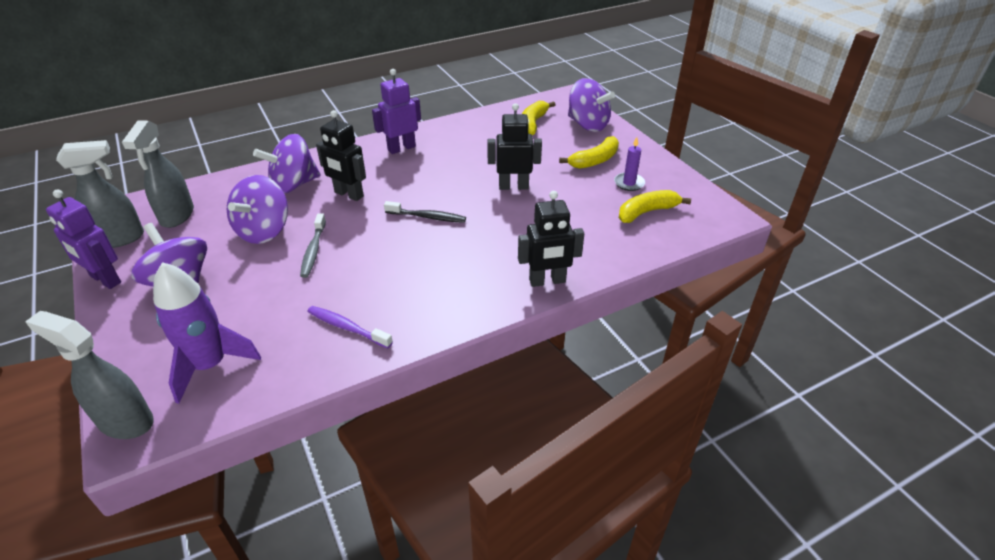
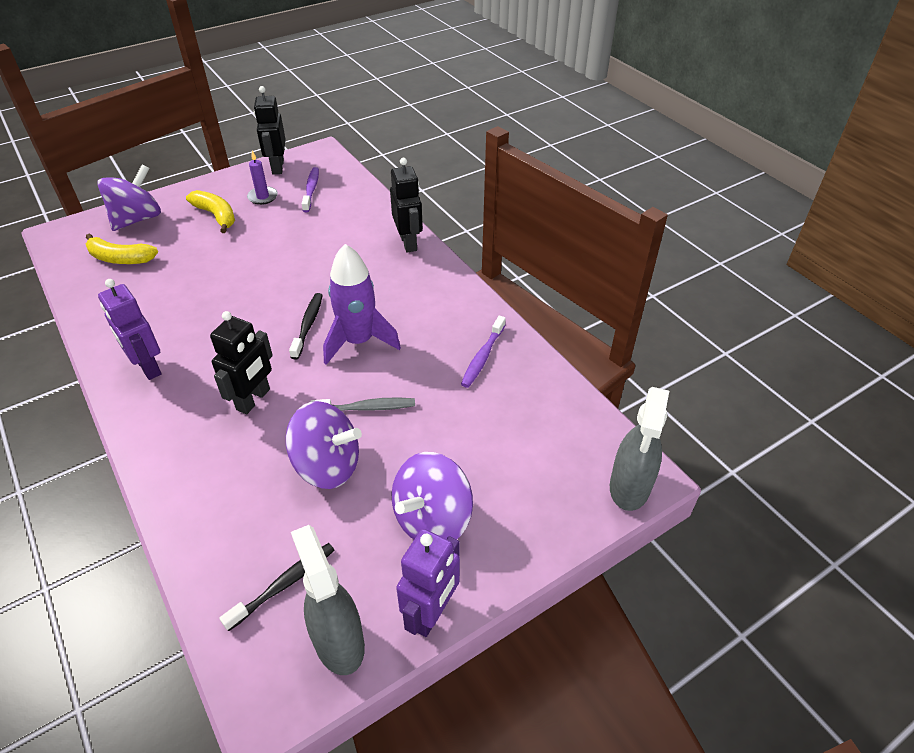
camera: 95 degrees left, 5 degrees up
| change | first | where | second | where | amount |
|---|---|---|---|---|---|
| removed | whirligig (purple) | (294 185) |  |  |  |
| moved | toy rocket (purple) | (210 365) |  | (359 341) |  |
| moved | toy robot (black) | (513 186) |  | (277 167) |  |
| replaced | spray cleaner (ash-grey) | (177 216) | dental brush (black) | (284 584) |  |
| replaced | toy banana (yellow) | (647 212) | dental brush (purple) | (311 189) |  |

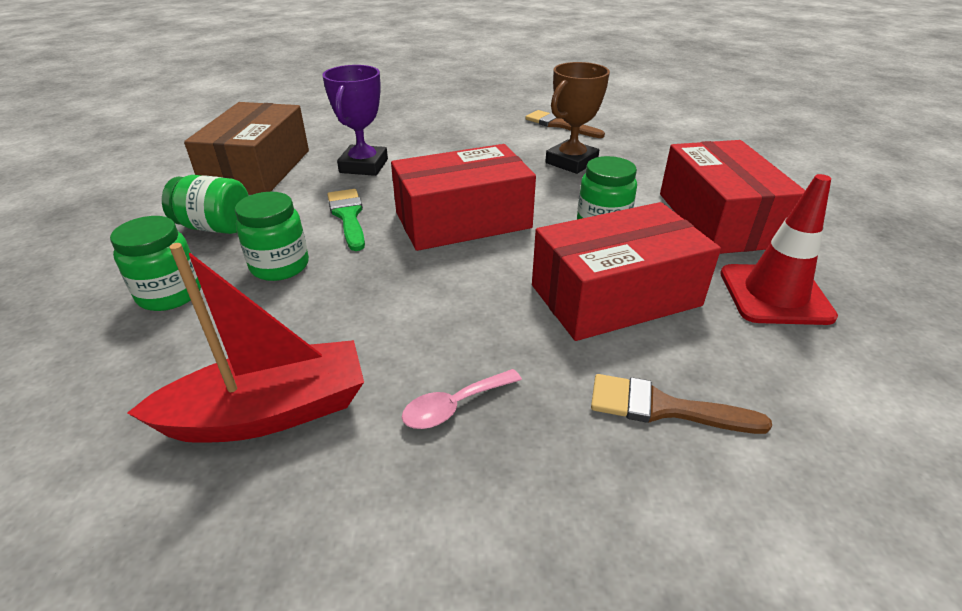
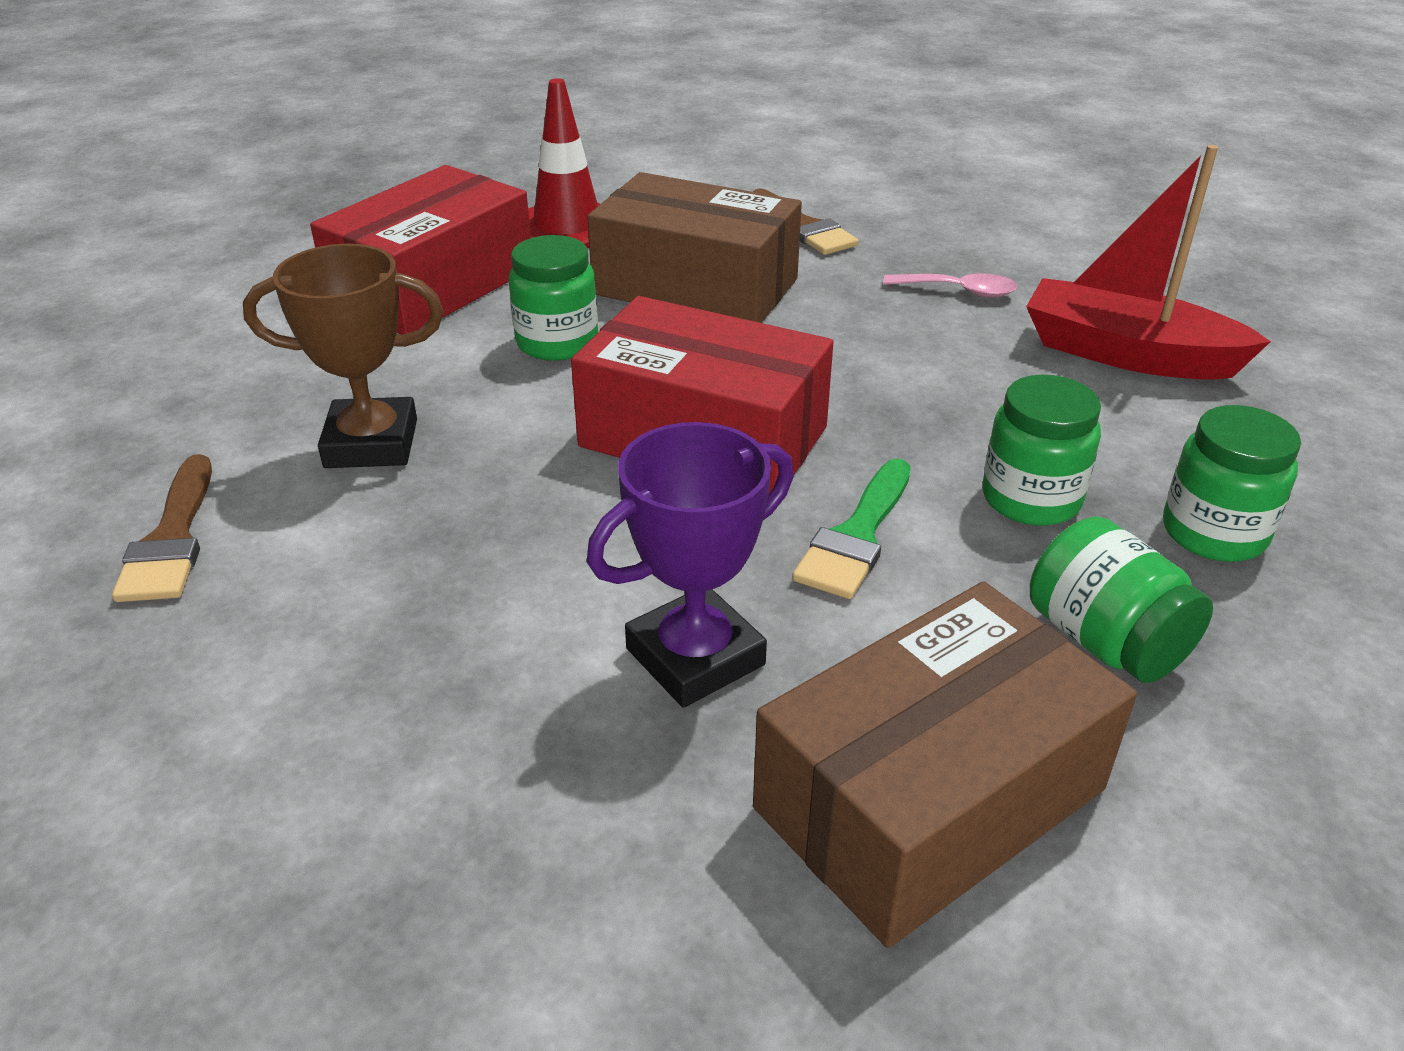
camera: 135 degrees left, 0 degrees up
| change | first | where | second | where | amount |
|---|---|---|---|---|---|
| recoloured | parcel (red) | (615 295) | parcel (brown) | (695 287) |  |

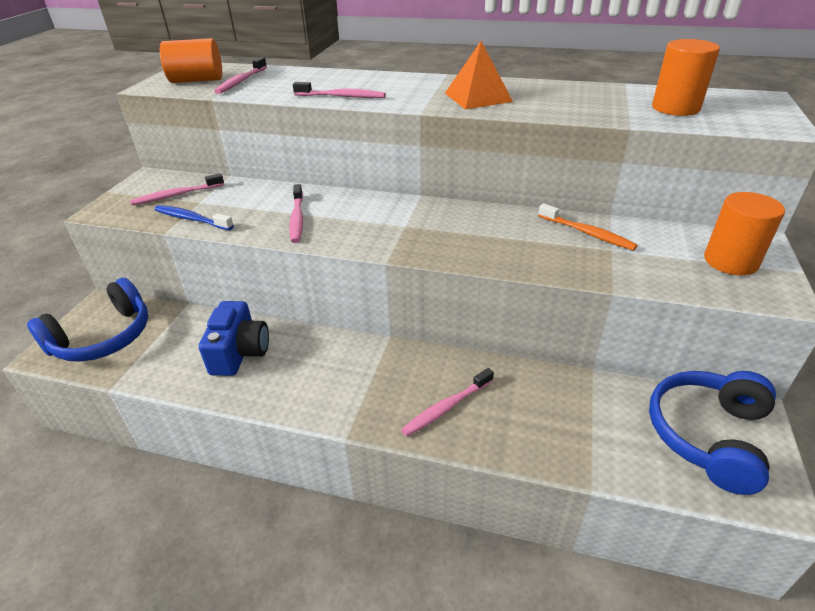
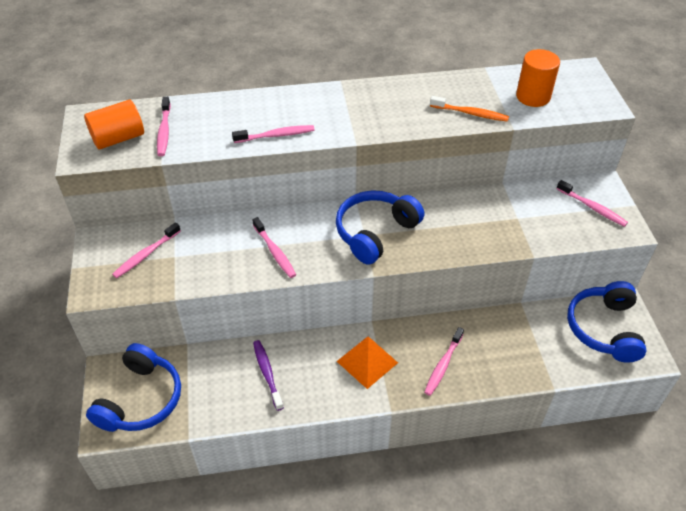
camera: 25 degrees left, 10 degrees up
| change | first | where | second | where | amount |
|---|---|---|---|---|---|
| removed | dental brush (cobalt) | (192 219) |  |  |  |
| added |  |  | headset (cobalt) | (375 232) |  |
| moved | pyramid (orange) | (478 97) |  | (367 362) |  |
| moved | dental brush (orange) | (587 233) |  | (470 113) |  |
| replaced | camera (cobalt) | (240 352) | dental brush (purple) | (267 373) |  |
| replaced | cylinder shape (orange) | (730 261) | dental brush (rosy) | (592 207) |  |

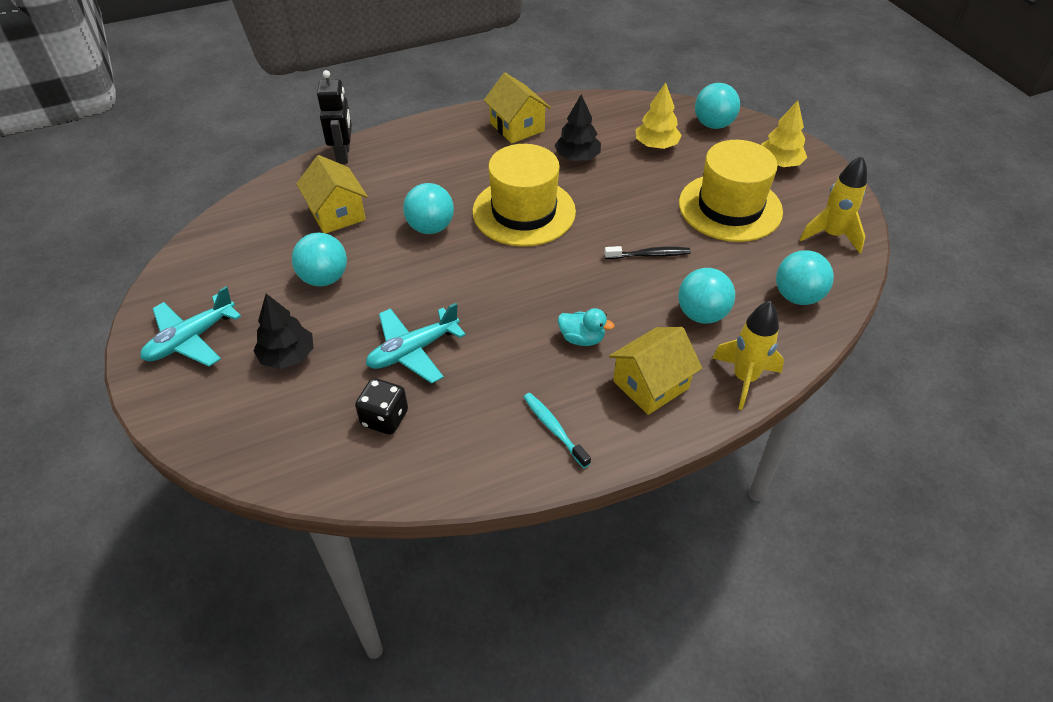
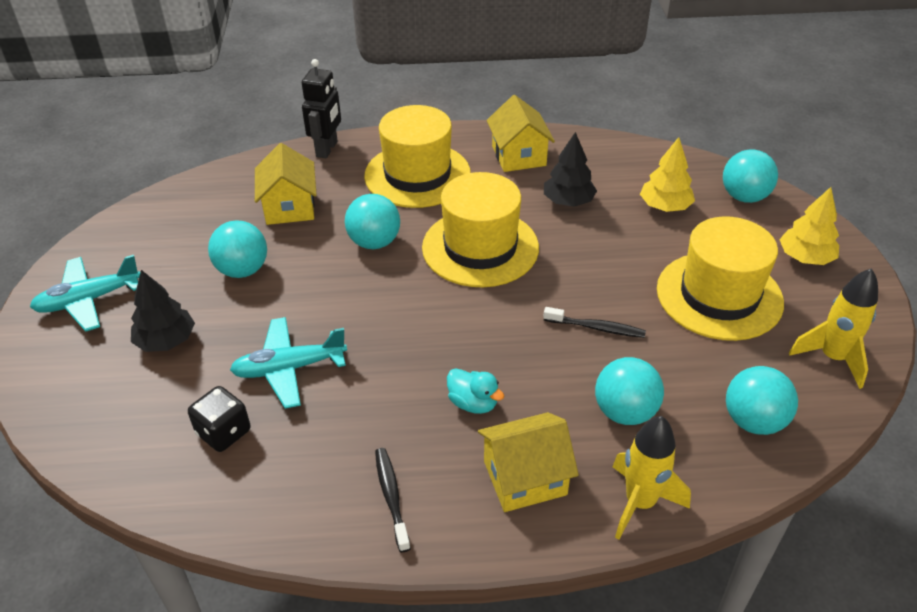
camera: 20 degrees right, 5 degrees down
| change | first | where | second | where | amount |
|---|---|---|---|---|---|
| added |  |  | tall hat (yellow) | (417 175) |  |
| recoloured | dental brush (turquoise) | (554 429) | dental brush (black) | (391 497) |  |

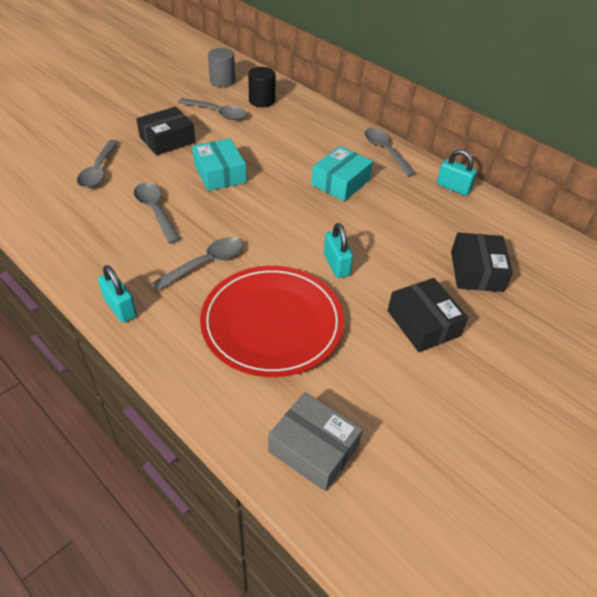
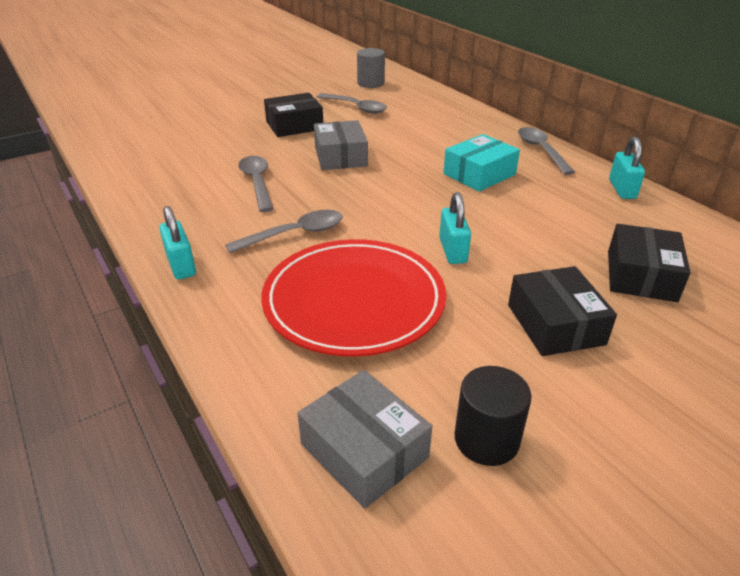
camera: 15 degrees right, 10 degrees down
| change | first | where | second | where | amount |
|---|---|---|---|---|---|
| removed | teaspoon (ash-grey) | (99 170) |  |  |  |
| moved | cylinder shape (black) | (262 101) |  | (486 439) |  |
| recoloured | parcel (turquoise) | (220 173) | parcel (ash-grey) | (340 156) |  |
| turned | lock (turquoise) | (453 187) |  | (622 189) | 45 degrees clockwise |

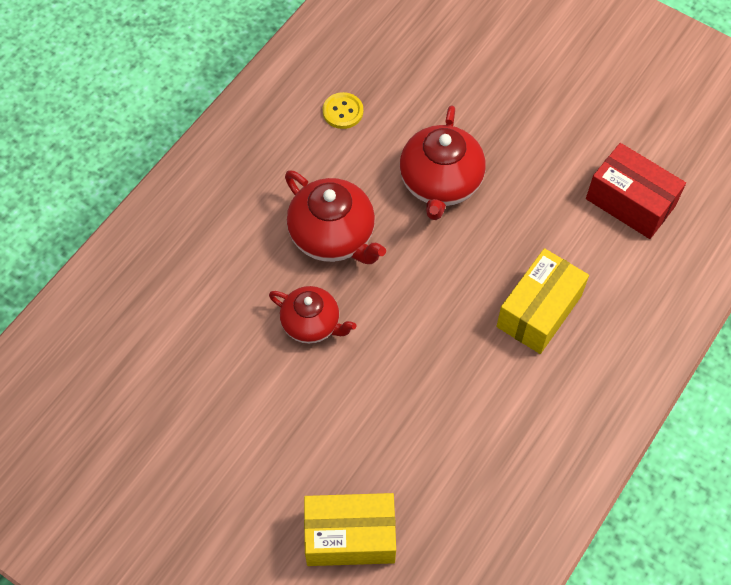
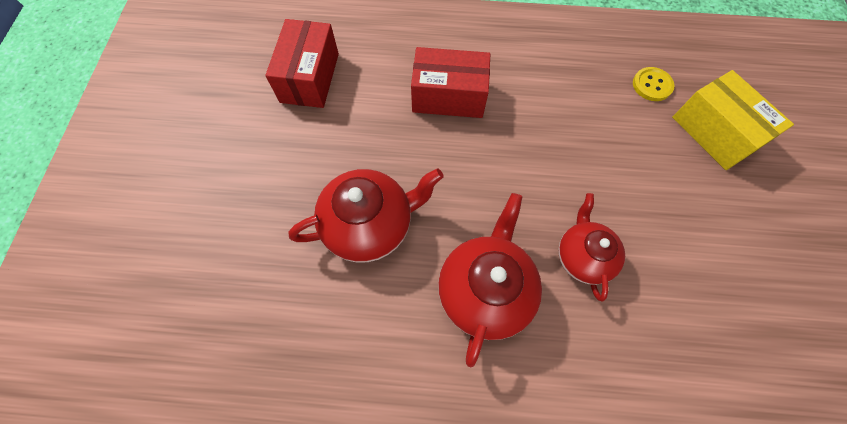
camera: 120 degrees left, 5 degrees up
| change | first | where | second | where | amount |
|---|---|---|---|---|---|
| moved | sewing button (yellow) | (343 111) |  | (652 85) |  |
| recoloured | parcel (yellow) | (539 311) | parcel (red) | (448 96) |  |

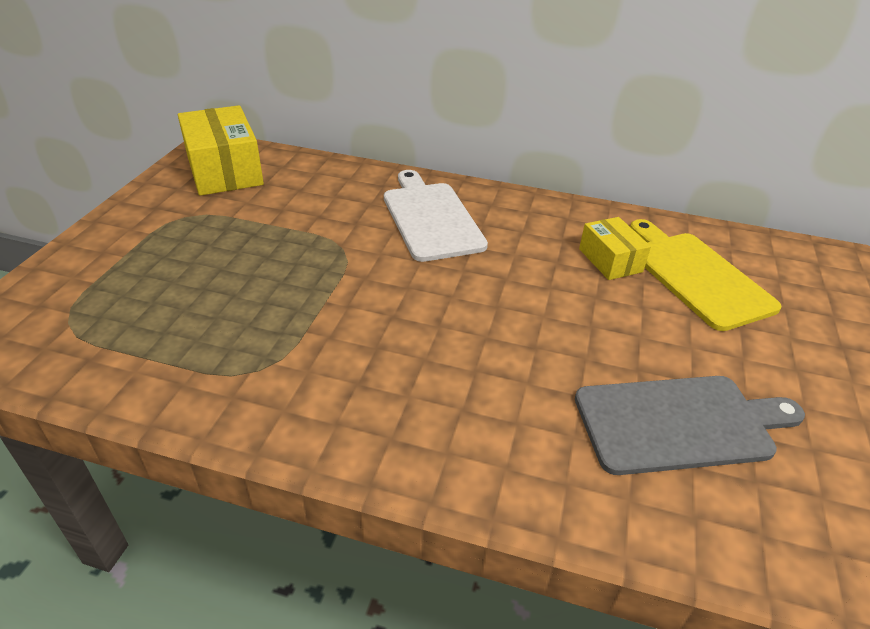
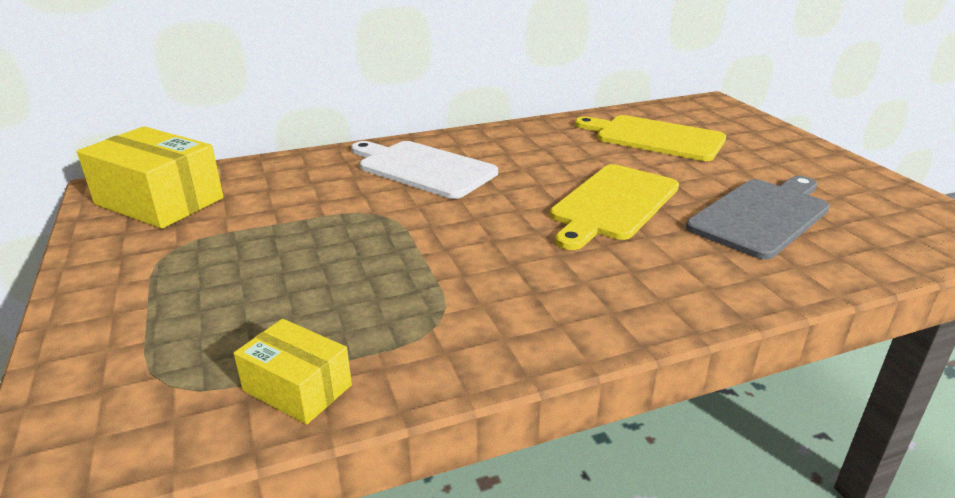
camera: 35 degrees left, 10 degrees down
| change | first | where | second | where | amount |
|---|---|---|---|---|---|
| added |  |  | chopping board (yellow) | (613 204) |  |
| moved | parcel (yellow) | (610 260) |  | (297 388) |  |

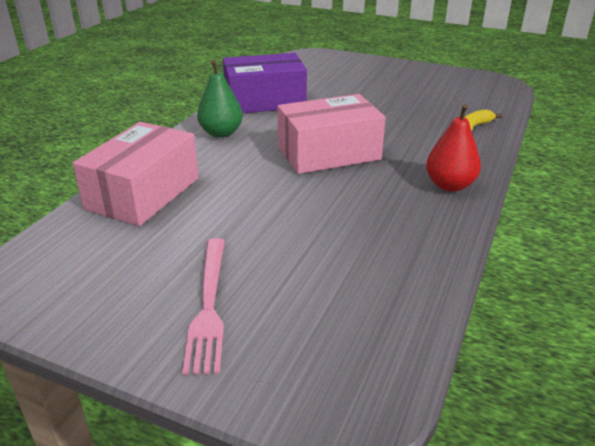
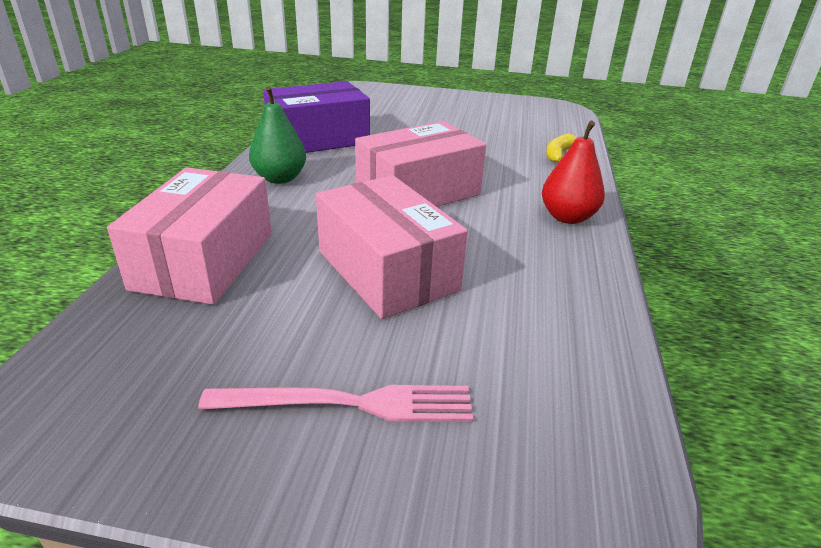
camera: 15 degrees left, 0 degrees up
| change | first | where | second | where | amount |
|---|---|---|---|---|---|
| added |  |  | parcel (rosy) | (387 270) |  |
| turned | dinner fork (rosy) | (209 305) |  | (349 403) | 75 degrees counterclockwise |

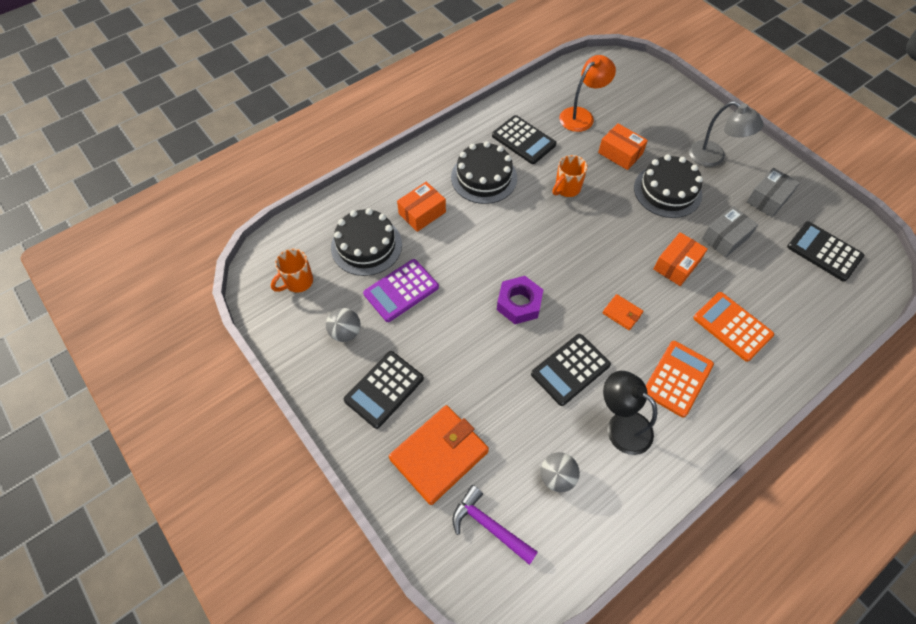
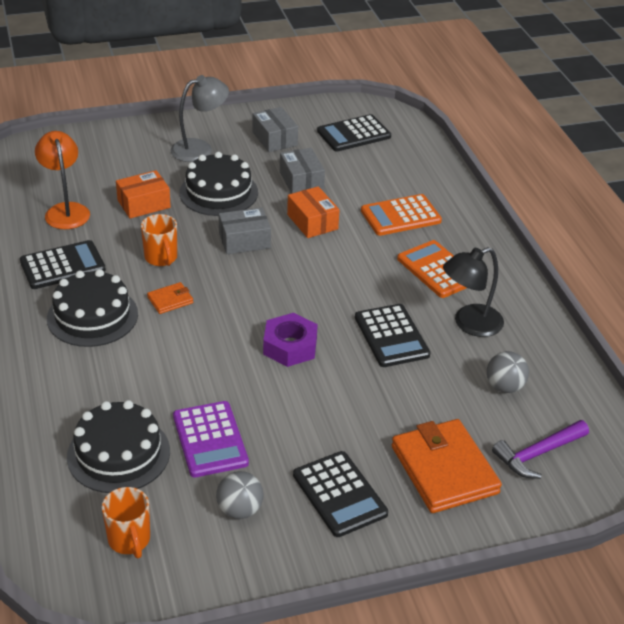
camera: 70 degrees left, 20 degrees down
| change | first | where | second | where | amount |
|---|---|---|---|---|---|
| removed | parcel (orange) | (422 213) |  |  |  |
| added |  |  | parcel (ash-grey) | (244 240) |  |
| moved | wallet (orange) | (622 313) |  | (170 300) |  |

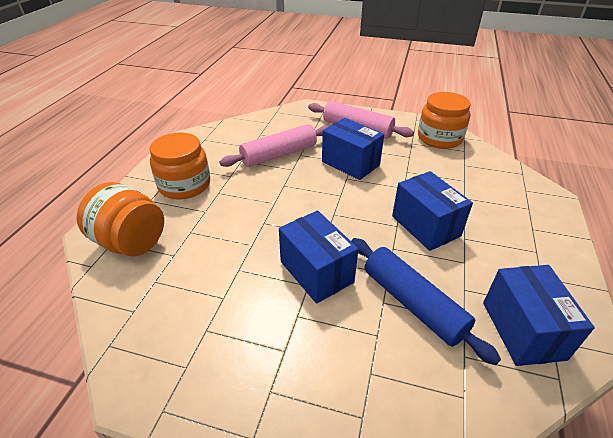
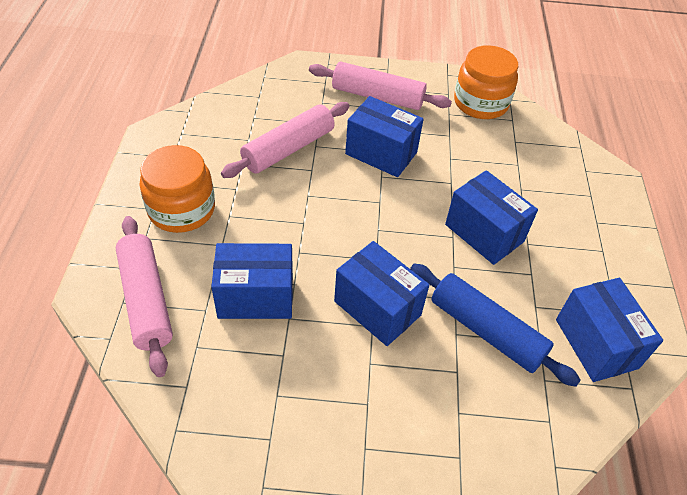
camera: 15 degrees left, 10 degrees up
| change | first | where | second | where | amount |
|---|---|---|---|---|---|
| added |  |  | parcel (cobalt) | (256 297) |  |
| replaced | jar (orange) | (131 242) | rolling pin (rosy) | (146 300) |  |

